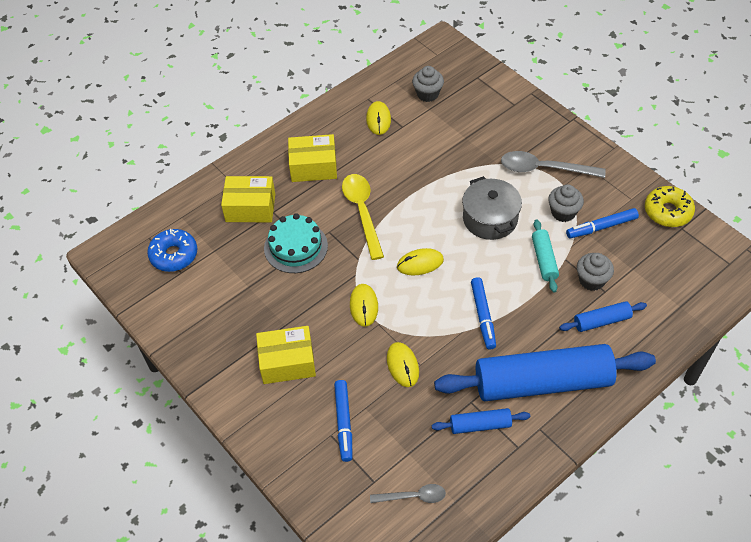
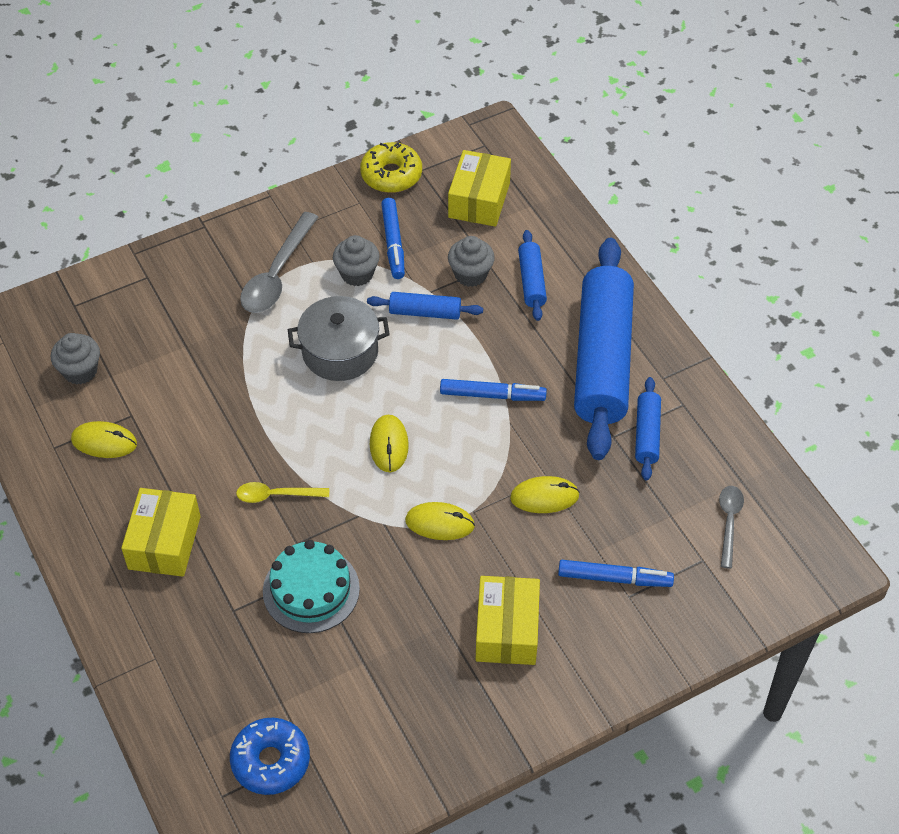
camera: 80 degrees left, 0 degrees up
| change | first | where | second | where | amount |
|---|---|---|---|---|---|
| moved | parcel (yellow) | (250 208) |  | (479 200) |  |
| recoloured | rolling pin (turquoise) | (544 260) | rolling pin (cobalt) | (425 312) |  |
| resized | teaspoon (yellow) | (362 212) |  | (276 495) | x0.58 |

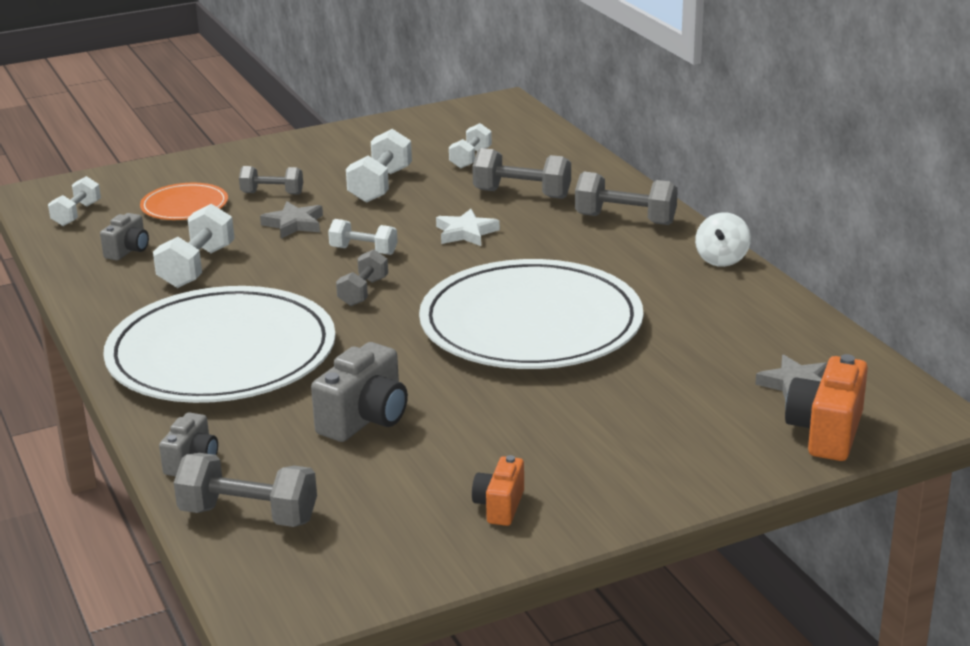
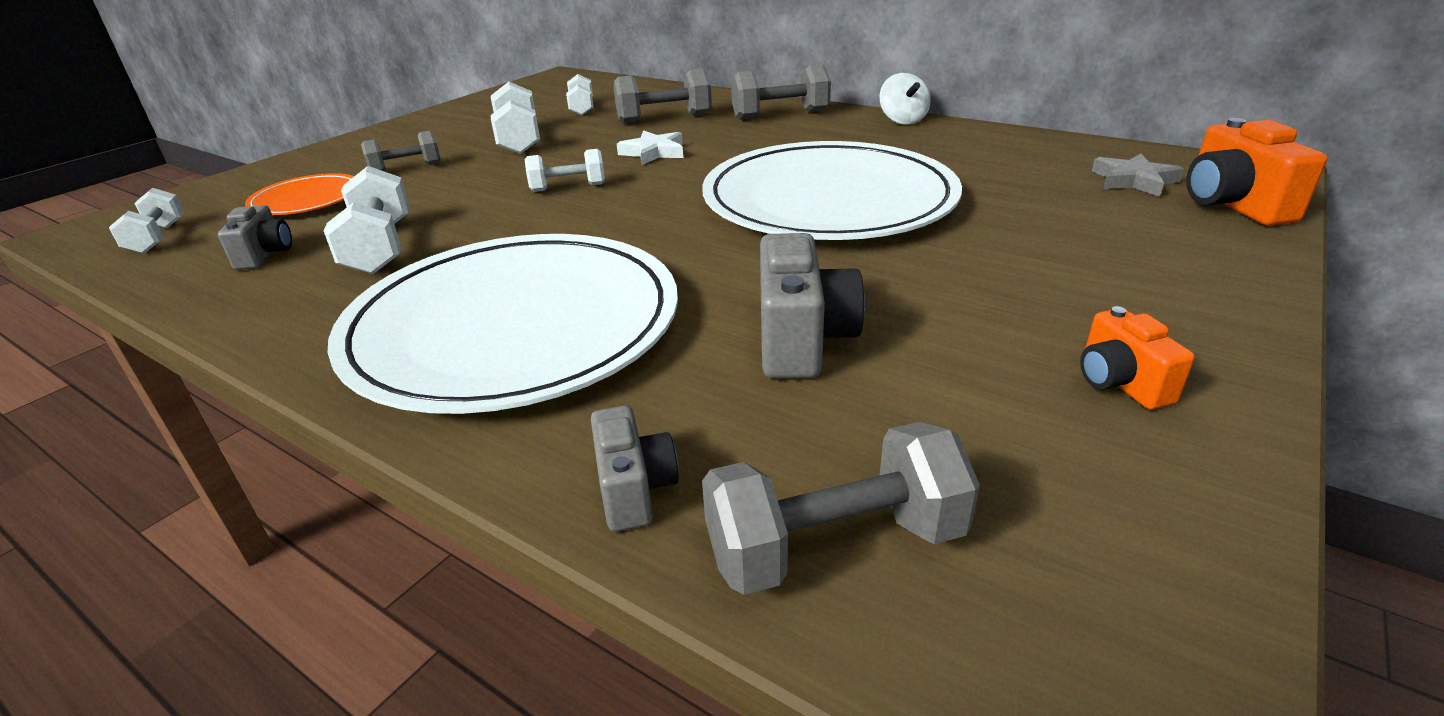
camera: 30 degrees left, 5 degrees up
| change | first | where | second | where | amount |
|---|---|---|---|---|---|
| removed | five-pointed star (ash-grey) | (294 224) |  |  |  |
| removed | dumbbell (ash-grey) | (363 292) |  |  |  |

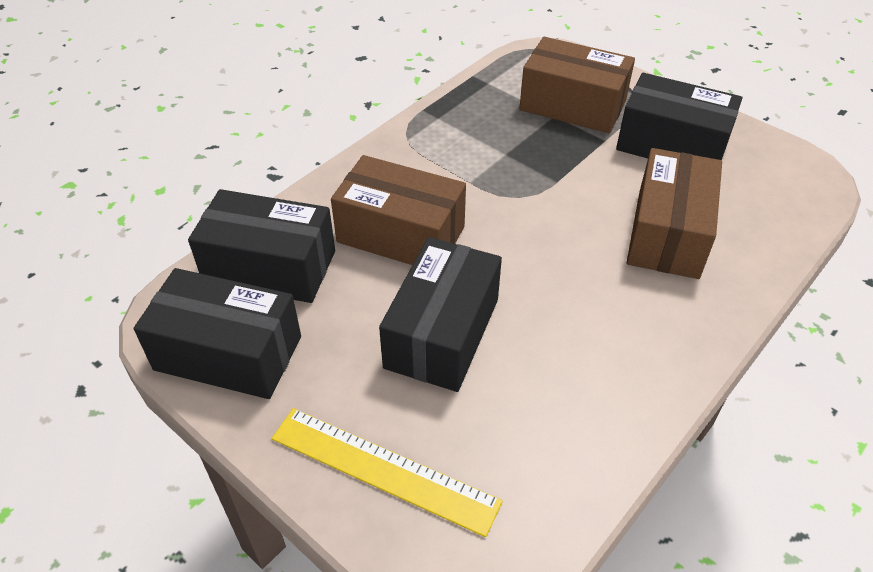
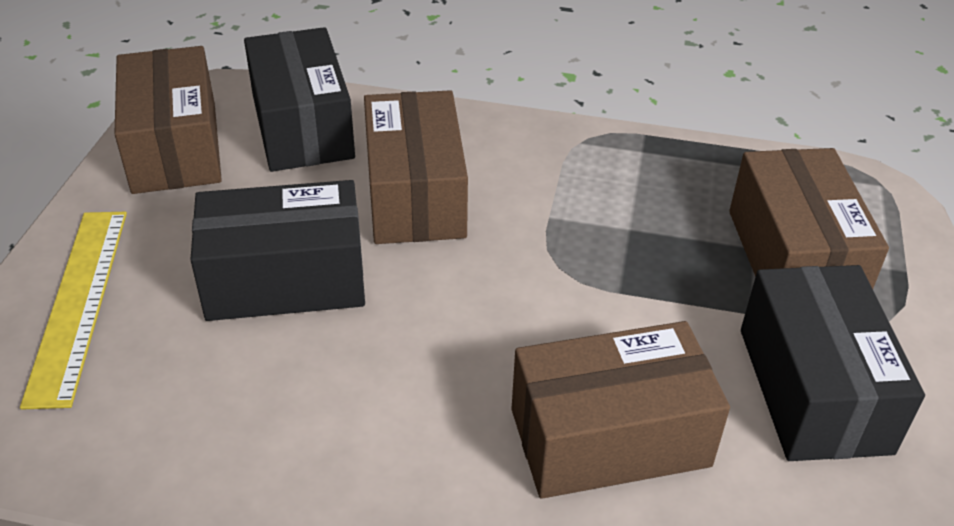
camera: 60 degrees right, 5 degrees down
| change | first | where | second | where | amount |
|---|---|---|---|---|---|
| recoloured | parcel (black) | (228 353) | parcel (brown) | (175 147) |  |

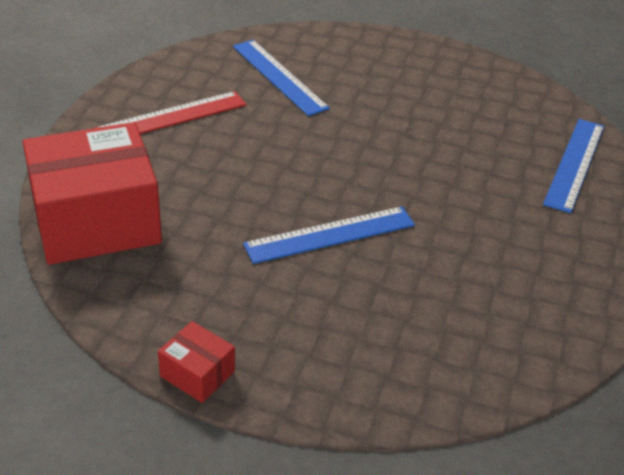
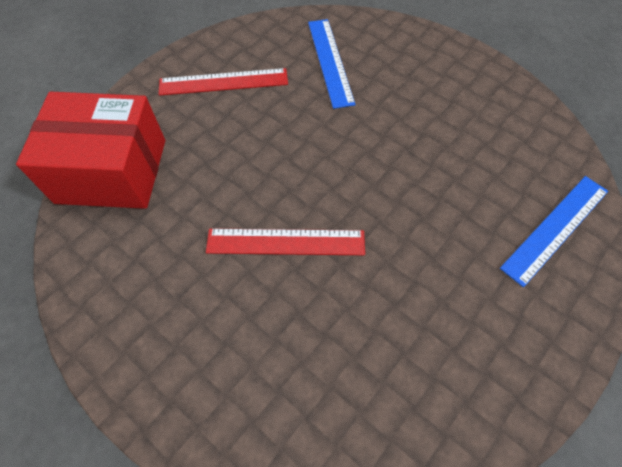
camera: 25 degrees right, 20 degrees up
| change | first | where | second | where | amount |
|---|---|---|---|---|---|
| removed | parcel (red) | (197 374) |  |  |  |
| recoloured | ruler (cobalt) | (330 234) | ruler (red) | (286 242) |  |

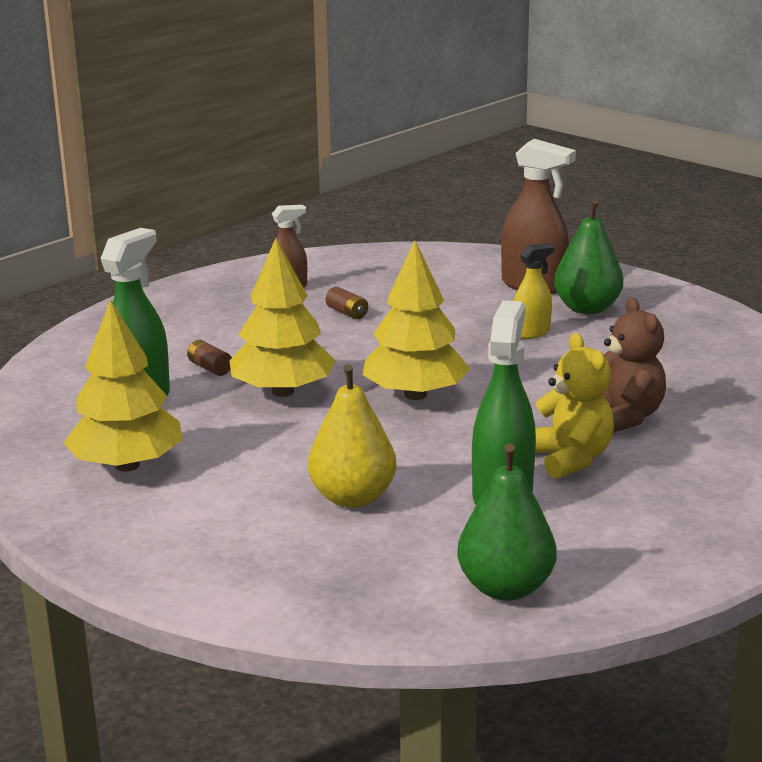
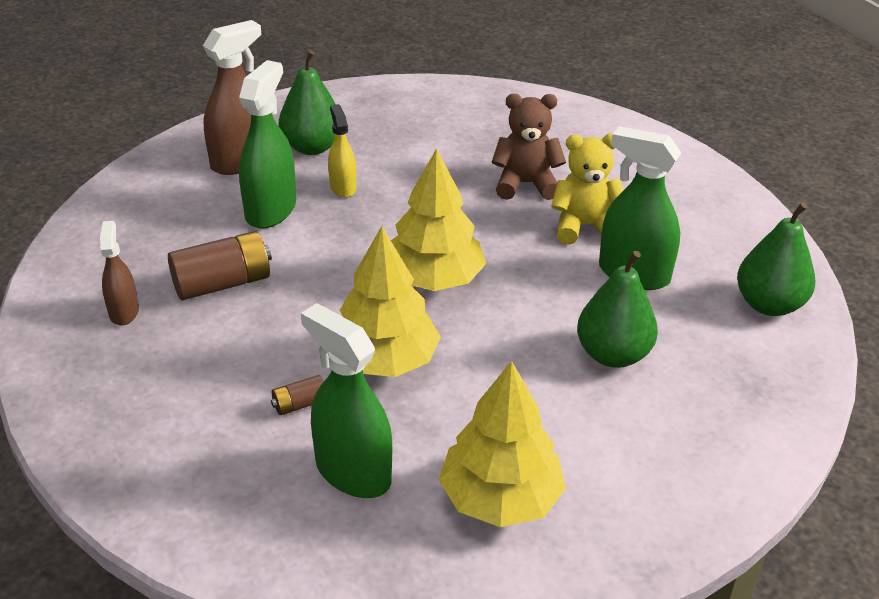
camera: 75 degrees left, 15 degrees up
| change | first | where | second | where | amount |
|---|---|---|---|---|---|
| added |  |  | spray cleaner (green) | (271 210) |  |
| recoloured | pear (yellow) | (352 497) | pear (green) | (613 354) |  |
| resized | AA battery (brown) | (347 313) |  | (223 283) | x2.02 |

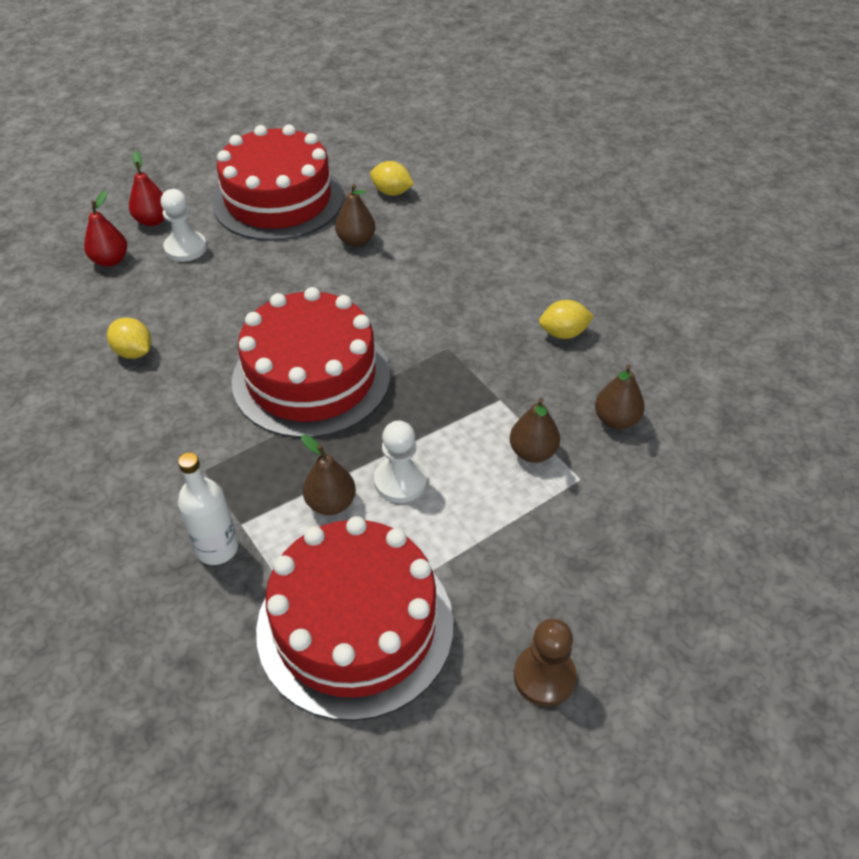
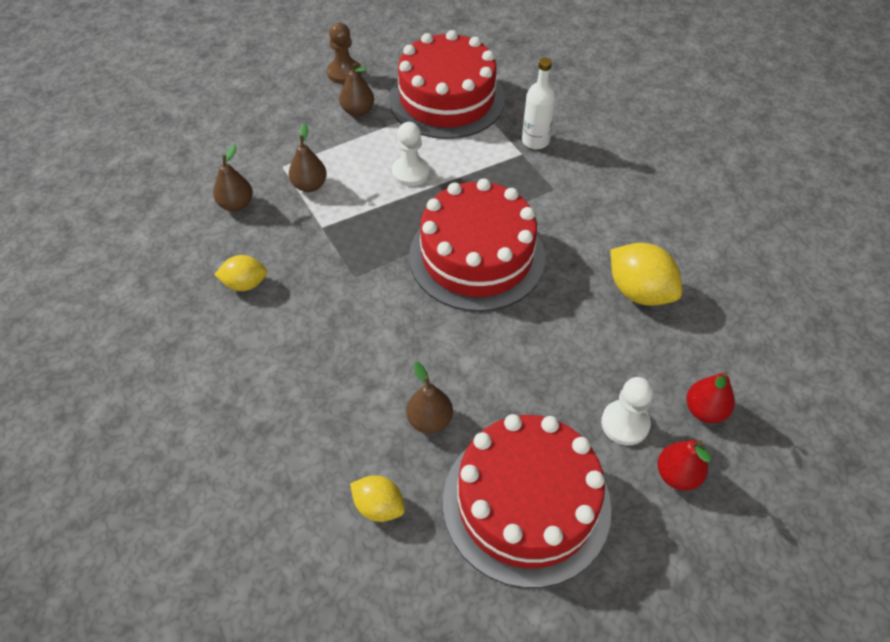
camera: 175 degrees left, 5 degrees up
| change | first | where | second | where | amount |
|---|---|---|---|---|---|
| moved | pear (brown) | (331 503) |  | (358 111) |  |
| resized | toy lemon (yellow) | (134 352) |  | (639 292) | x1.61 |

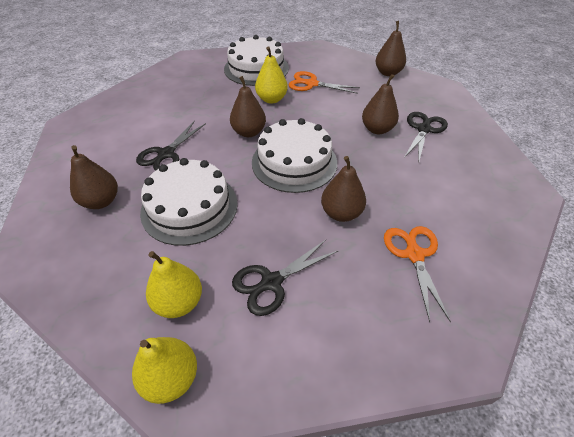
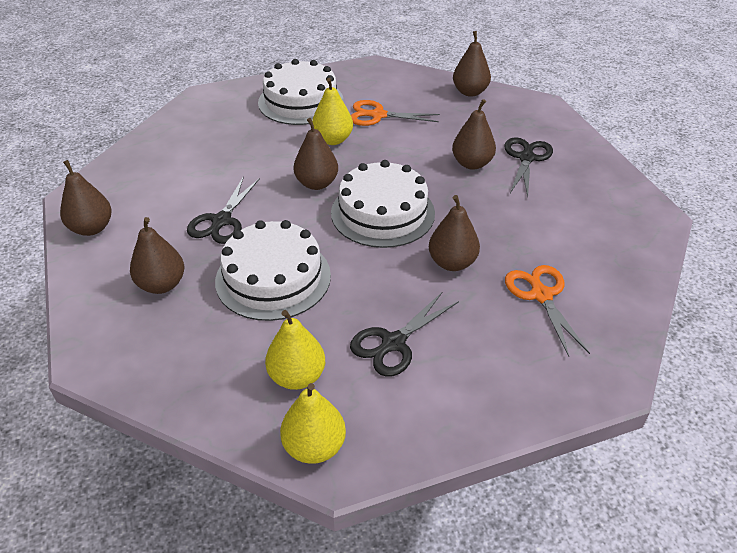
camera: 10 degrees left, 5 degrees down
| change | first | where | second | where | amount |
|---|---|---|---|---|---|
| added |  |  | pear (brown) | (92 228) |  |

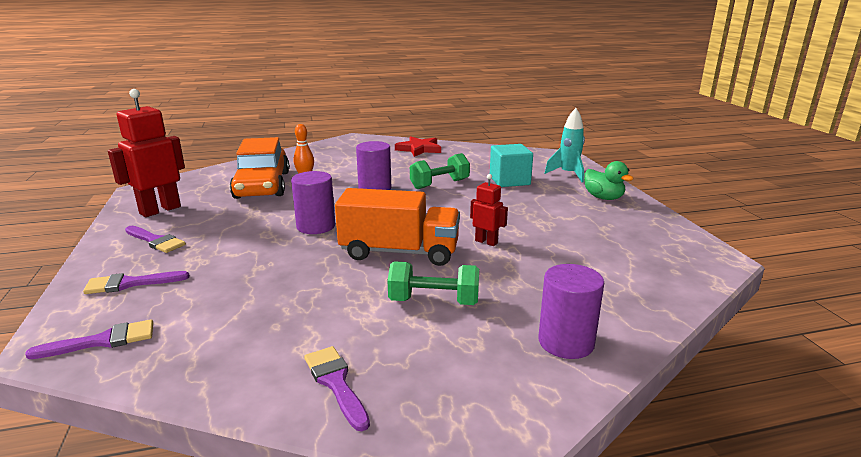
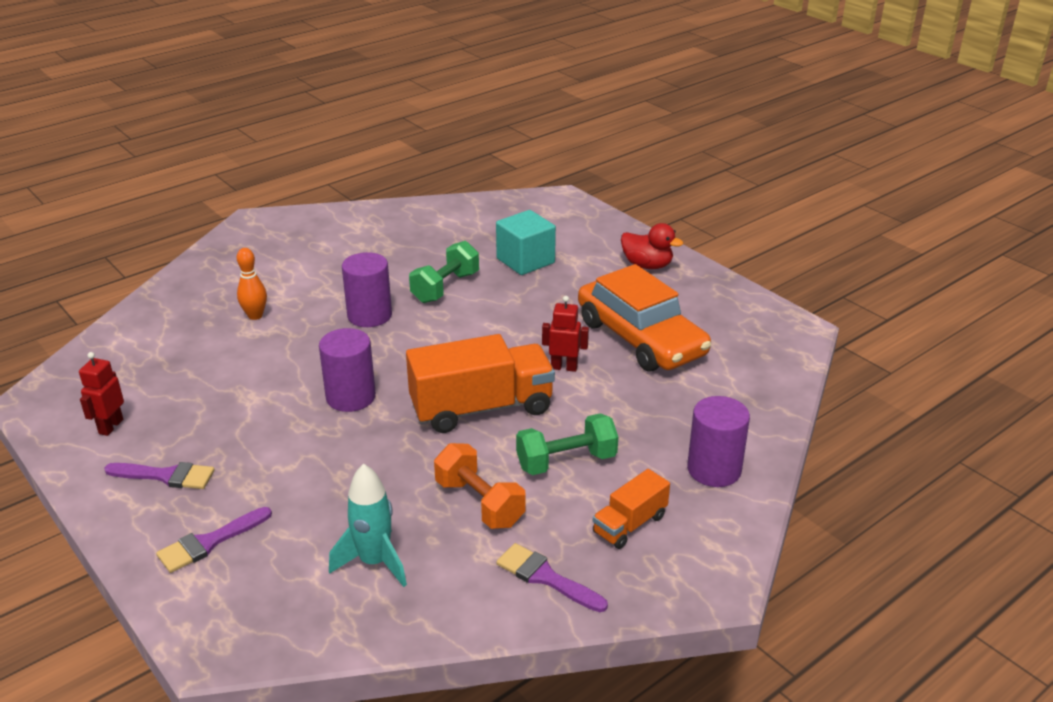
camera: 25 degrees left, 10 degrees up
| change | first | where | second | where | amount |
|---|---|---|---|---|---|
| removed | paintbrush (purple) | (102 341) |  |  |  |
| removed | five-pointed star (red) | (419 149) |  |  |  |
| added |  |  | dumbbell (orange) | (479 503) |  |
| added |  |  | toy truck (orange) | (630 524) |  |
| moved | car (orange) | (262 185) |  | (641 338) |  |
| moved | toy rocket (turquoise) | (568 174) |  | (374 562) |  |
| recoloured | duck (green) | (603 198) | duck (red) | (647 265) |  |
| resized | toy robot (red) | (160 210) |  | (110 426) | x0.53 |

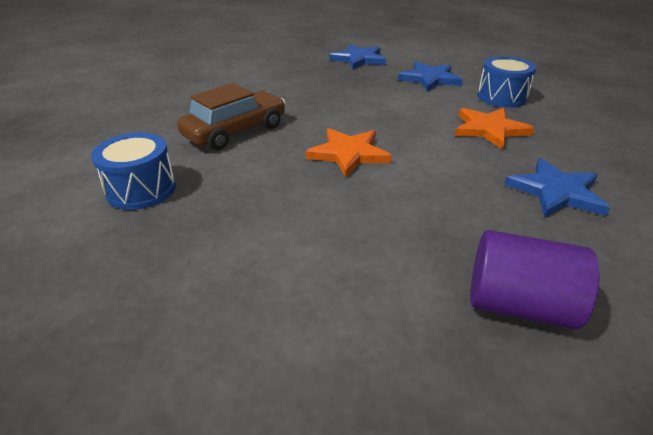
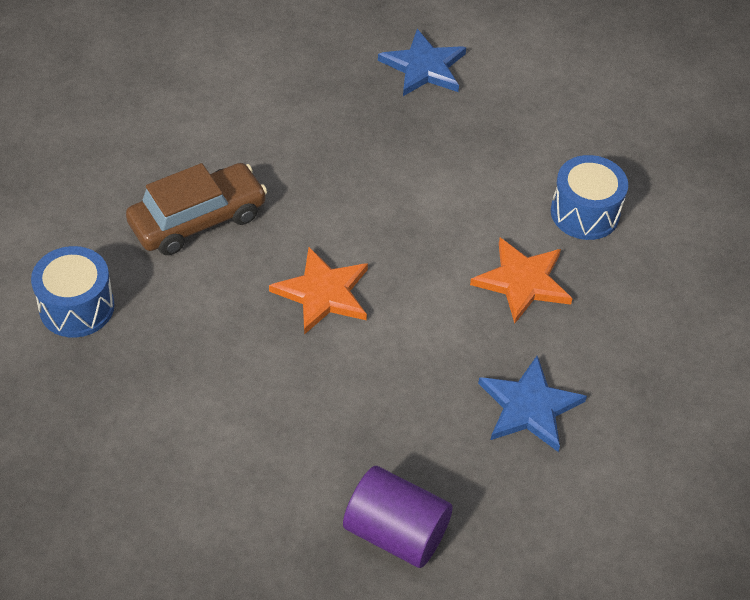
camera: 10 degrees right, 15 degrees up
| change | first | where | second | where | amount |
|---|---|---|---|---|---|
| removed | five-pointed star (cobalt) | (430 79) |  |  |  |

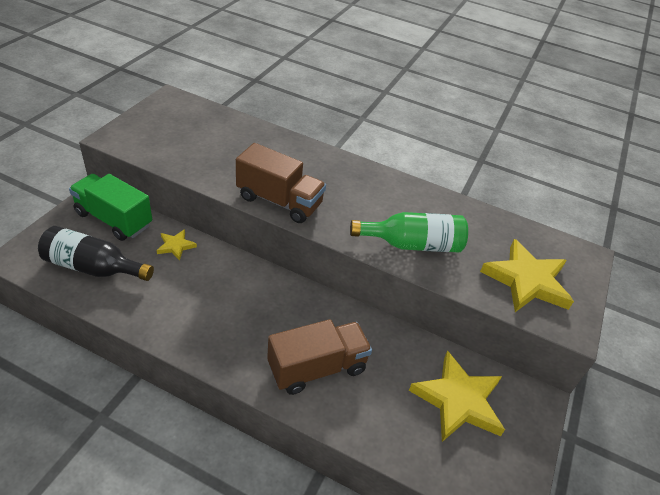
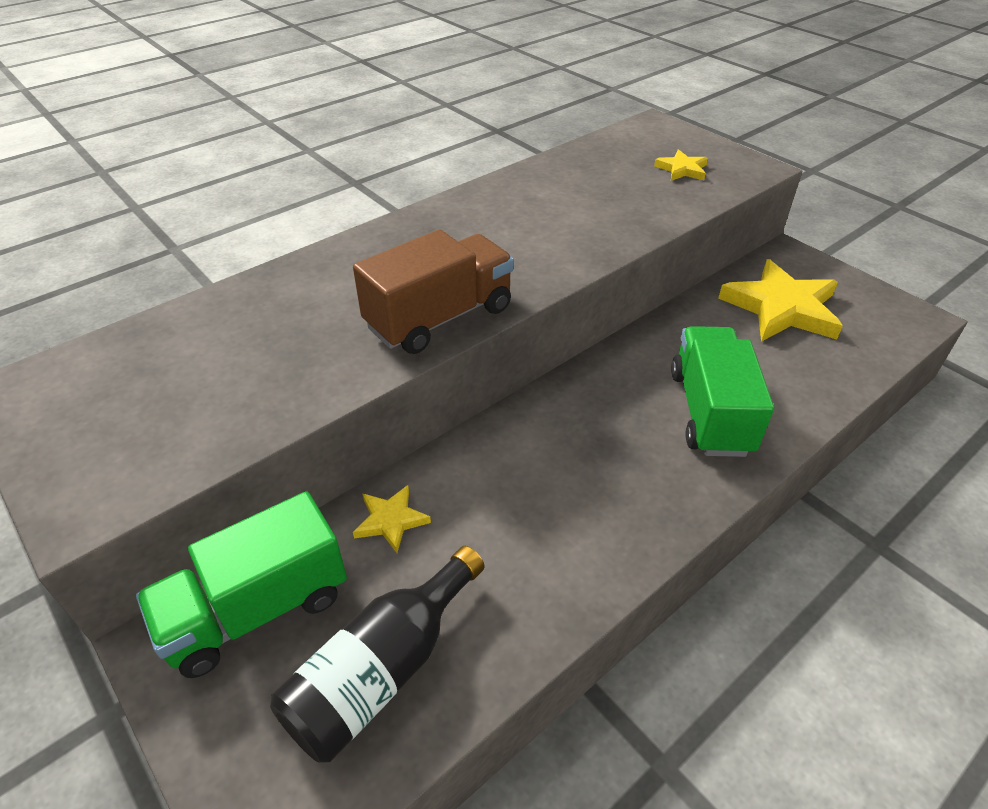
camera: 60 degrees left, 0 degrees up
| change | first | where | second | where | amount |
|---|---|---|---|---|---|
| removed | bottle (green) | (412 244) |  |  |  |
| recoloured | toy truck (brown) | (317 368) | toy truck (green) | (710 412) |  |
| resized | five-pointed star (yellow) | (526 280) |  | (682 169) | x0.48 |

